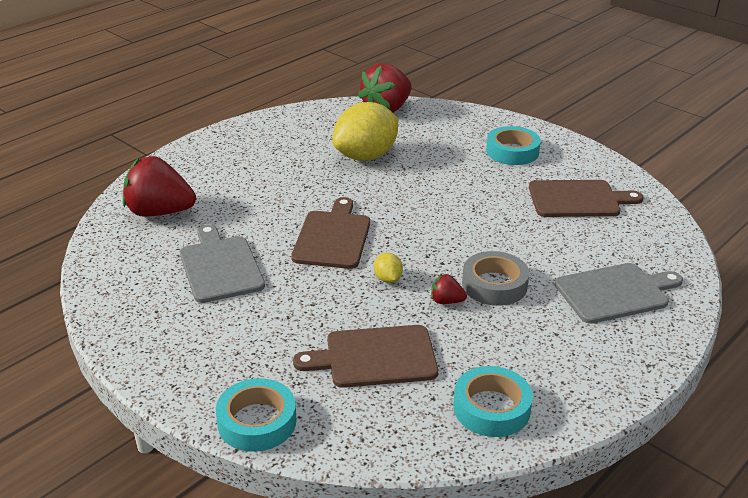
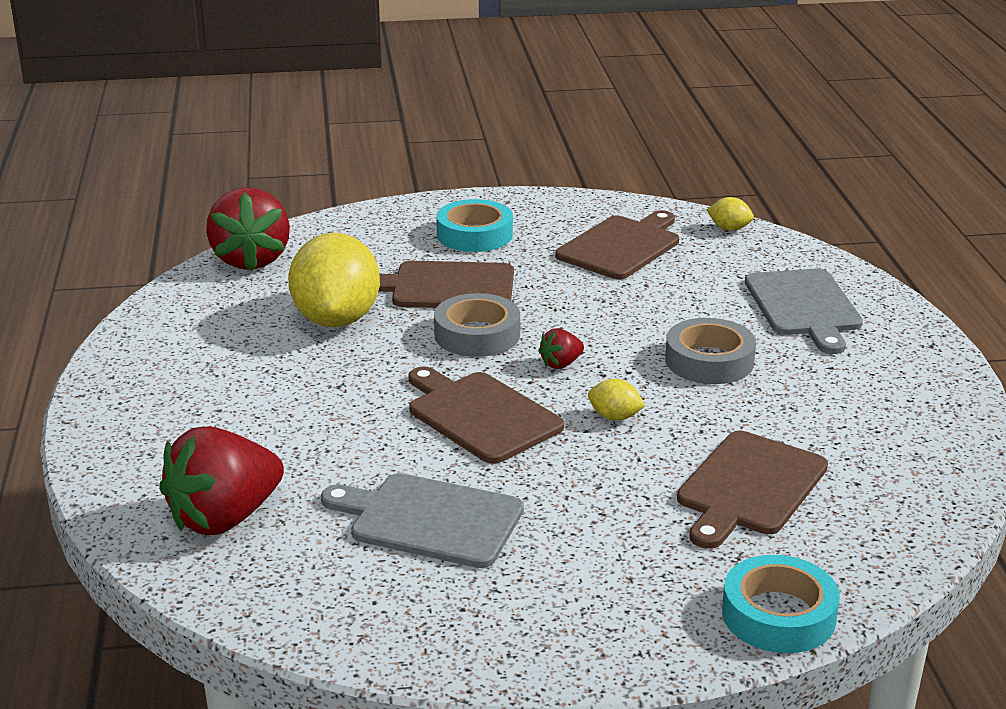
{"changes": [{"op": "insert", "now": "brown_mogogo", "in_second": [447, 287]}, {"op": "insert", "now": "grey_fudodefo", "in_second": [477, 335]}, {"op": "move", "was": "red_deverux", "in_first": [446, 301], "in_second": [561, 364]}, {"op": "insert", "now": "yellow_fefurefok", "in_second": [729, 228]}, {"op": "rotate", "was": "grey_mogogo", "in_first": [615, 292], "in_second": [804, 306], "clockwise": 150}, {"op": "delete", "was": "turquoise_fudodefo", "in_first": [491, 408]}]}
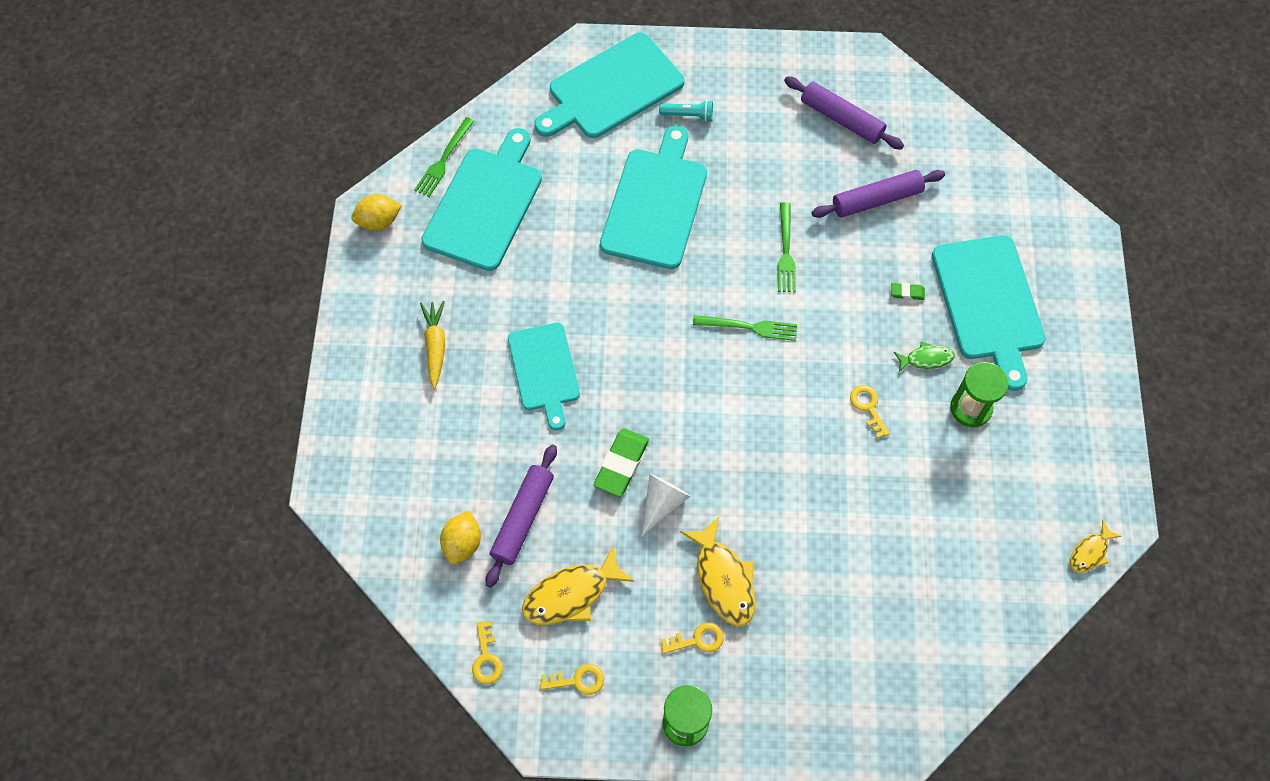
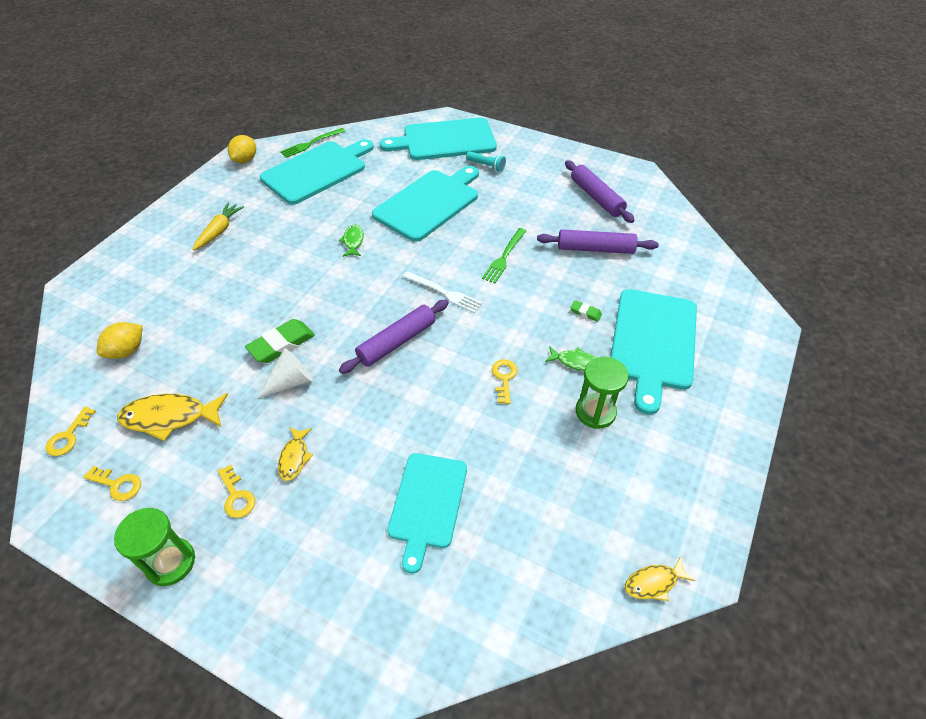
{"changes": [{"op": "rotate", "was": "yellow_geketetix", "in_first": [697, 640], "in_second": [236, 496], "clockwise": 45}, {"op": "rotate", "was": "yellow_fefurefok", "in_first": [379, 221], "in_second": [245, 160], "clockwise": -75}, {"op": "resize", "was": "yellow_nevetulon", "in_first": [723, 579], "in_second": [294, 457], "ratio": 0.56}, {"op": "insert", "now": "green_nevetulon", "in_second": [353, 241]}, {"op": "move", "was": "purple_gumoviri", "in_first": [523, 518], "in_second": [397, 342]}, {"op": "move", "was": "turquoise_mogogo", "in_first": [544, 370], "in_second": [427, 503]}, {"op": "recolor", "was": "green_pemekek", "now": "white_pemekek", "in_first": [749, 327], "in_second": [444, 293]}]}
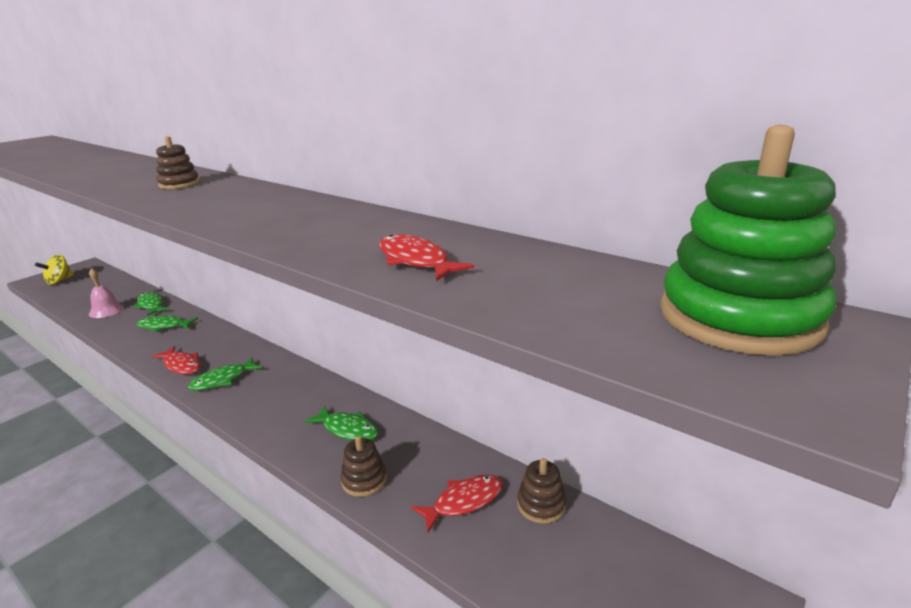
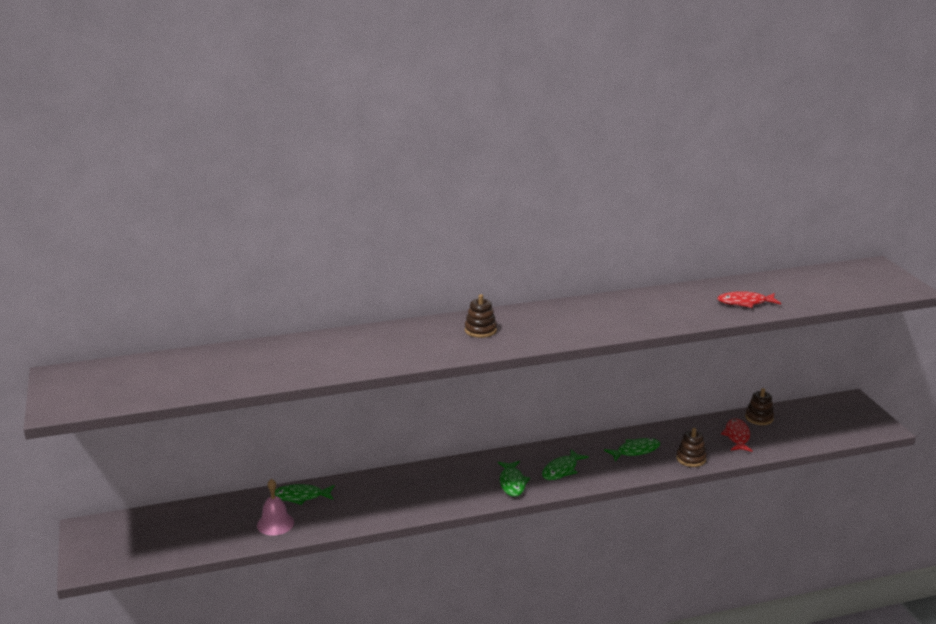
{"changes": [{"op": "move", "was": "green_nevetulon", "in_first": [164, 326], "in_second": [561, 470]}, {"op": "delete", "was": "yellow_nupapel", "in_first": [59, 281]}, {"op": "delete", "was": "red_nevetulon", "in_first": [181, 365]}, {"op": "delete", "was": "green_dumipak", "in_first": [738, 317]}]}
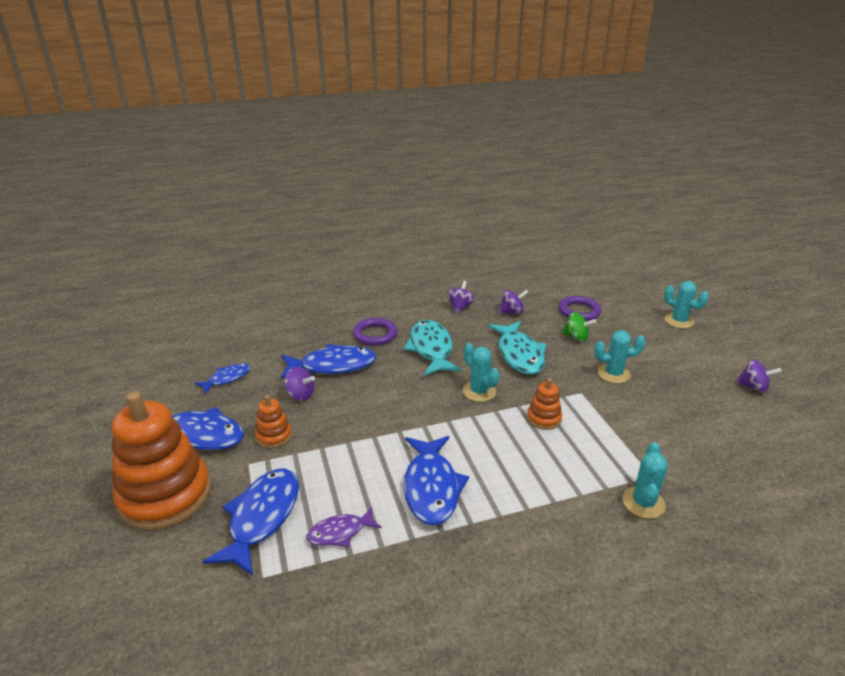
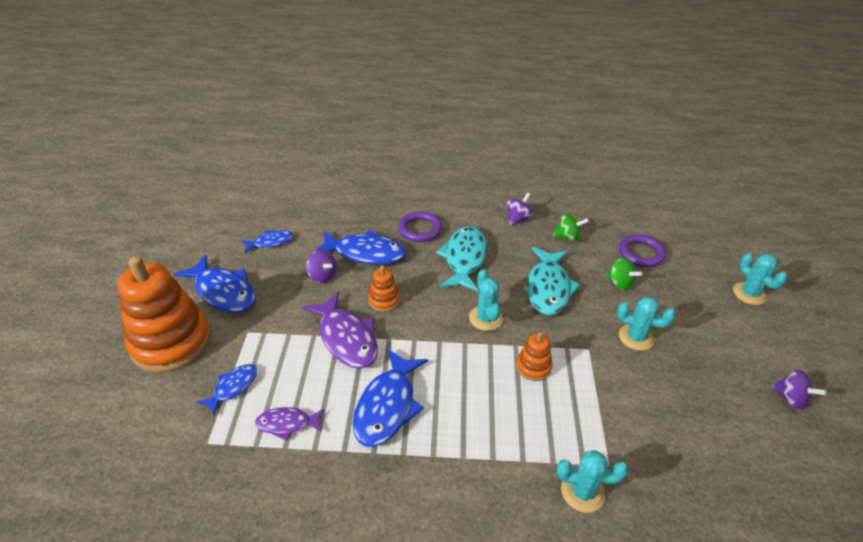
{"changes": [{"op": "resize", "was": "blue_nevetulon", "in_first": [262, 517], "in_second": [233, 387], "ratio": 0.56}, {"op": "insert", "now": "purple_nevetulon", "in_second": [346, 338]}, {"op": "move", "was": "orange_dumipak", "in_first": [274, 436], "in_second": [384, 300]}, {"op": "recolor", "was": "purple_nupapel", "now": "green_nupapel", "in_first": [512, 312], "in_second": [567, 237]}, {"op": "rotate", "was": "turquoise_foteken", "in_first": [643, 503], "in_second": [582, 492], "clockwise": 60}]}
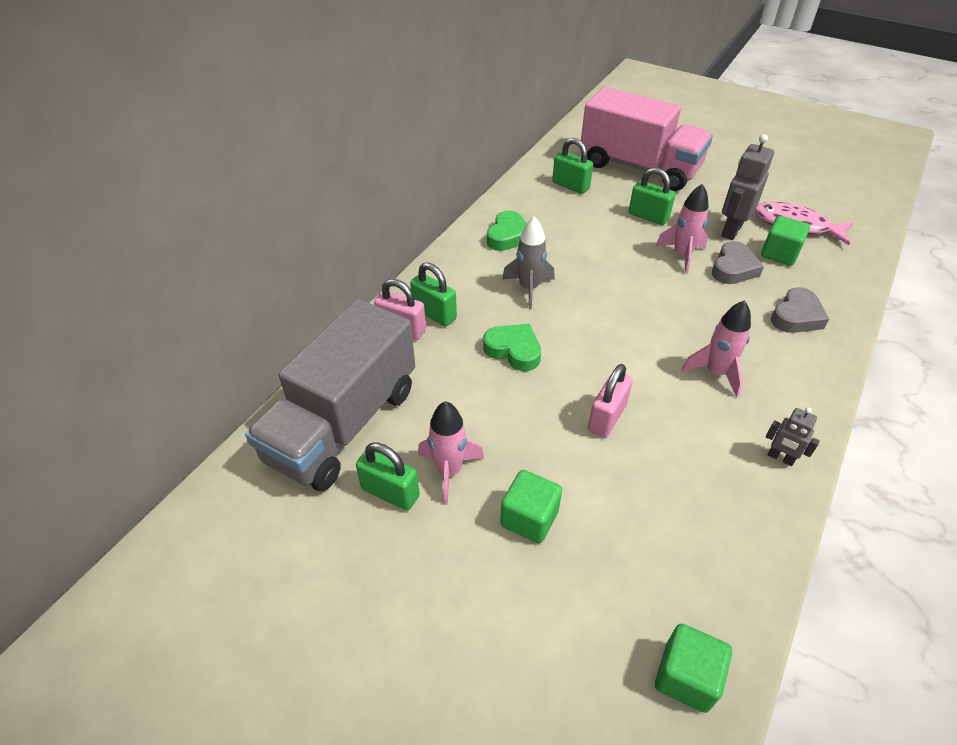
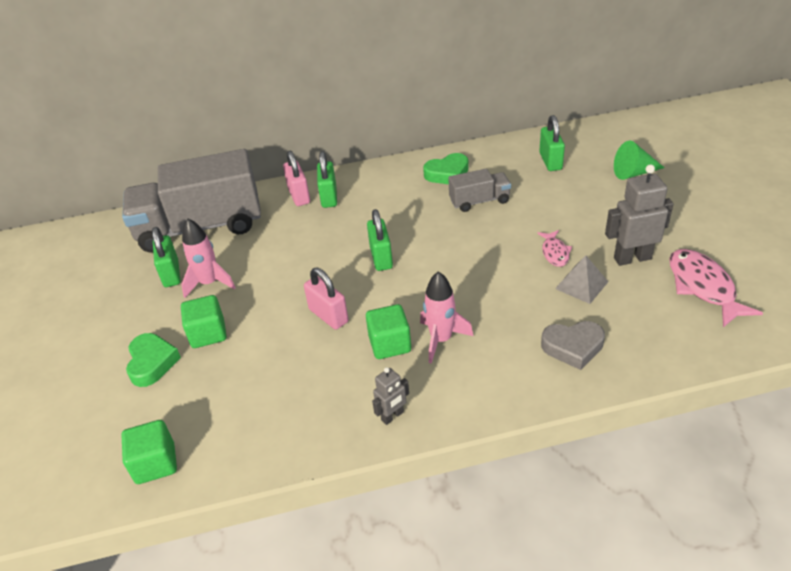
{"changes": [{"op": "move", "was": "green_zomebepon", "in_first": [513, 350], "in_second": [152, 363]}, {"op": "rotate", "was": "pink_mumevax", "in_first": [606, 417], "in_second": [328, 316], "clockwise": 60}, {"op": "move", "was": "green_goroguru", "in_first": [779, 254], "in_second": [390, 344]}, {"op": "move", "was": "green_mumevax", "in_first": [648, 216], "in_second": [381, 257]}, {"op": "rotate", "was": "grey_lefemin", "in_first": [780, 458], "in_second": [392, 416], "clockwise": -120}, {"op": "insert", "now": "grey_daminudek", "in_second": [479, 201]}, {"op": "replace", "was": "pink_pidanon", "now": "pink_nevetulon", "in_first": [682, 255], "in_second": [555, 253]}, {"op": "replace", "was": "grey_zomebepon", "now": "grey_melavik", "in_first": [733, 268], "in_second": [581, 285]}, {"op": "replace", "was": "pink_daminudek", "now": "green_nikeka", "in_first": [639, 167], "in_second": [633, 173]}, {"op": "delete", "was": "grey_pidanon", "in_first": [528, 288]}]}
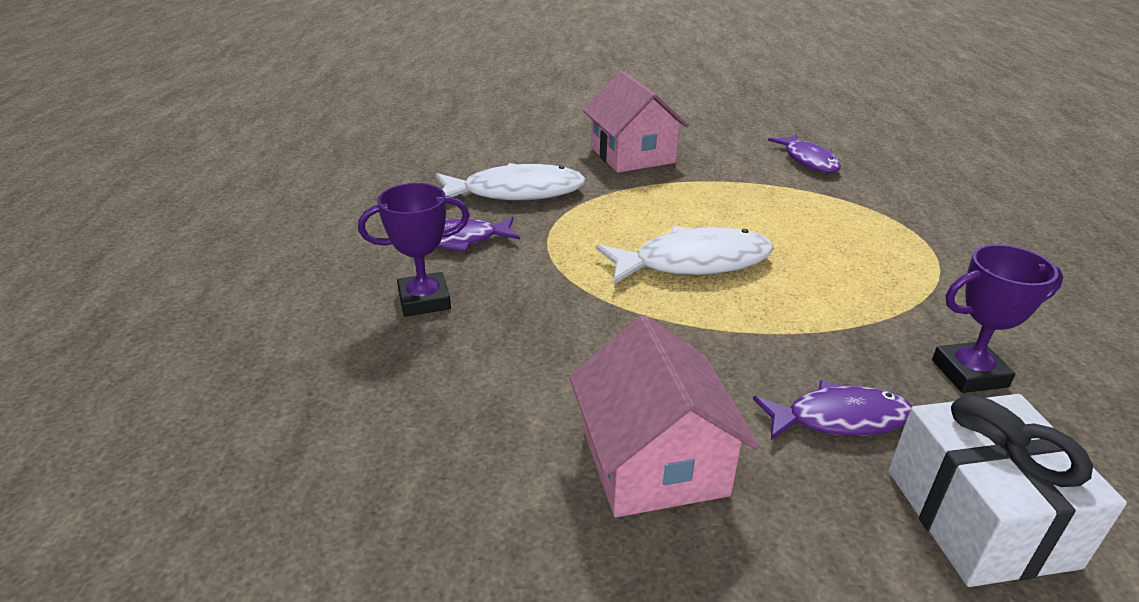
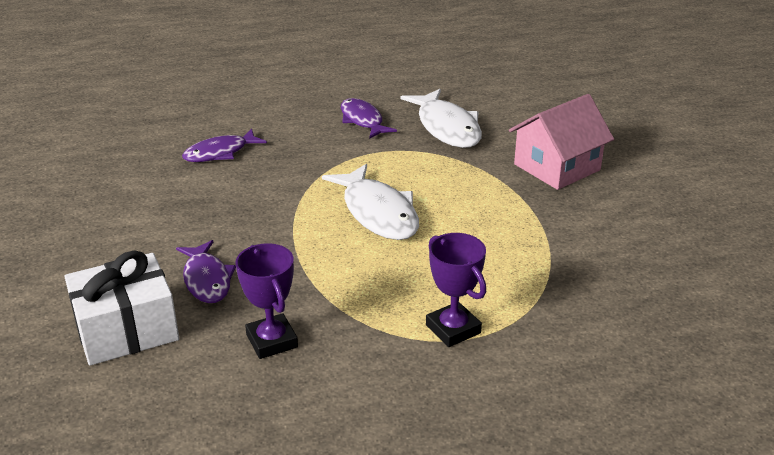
{"changes": [{"op": "move", "was": "purple_nevetulon", "in_first": [808, 161], "in_second": [220, 153]}, {"op": "move", "was": "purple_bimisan", "in_first": [424, 300], "in_second": [453, 329]}, {"op": "delete", "was": "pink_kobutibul", "in_first": [654, 462]}]}
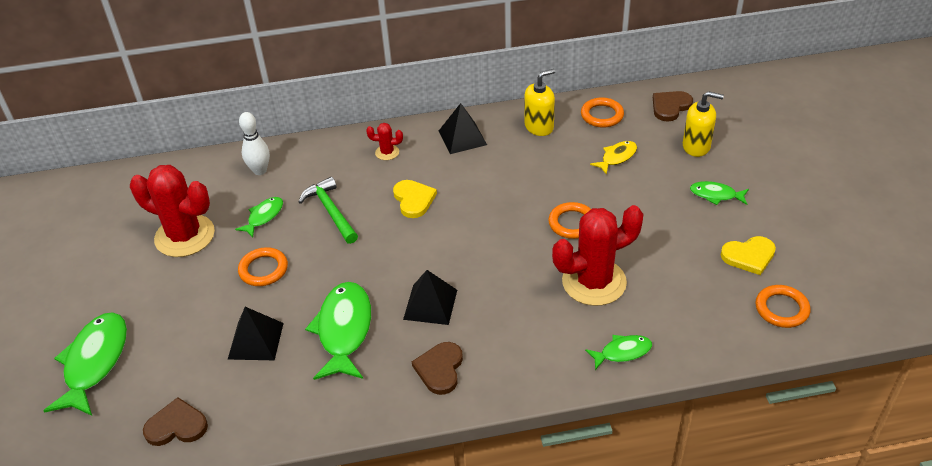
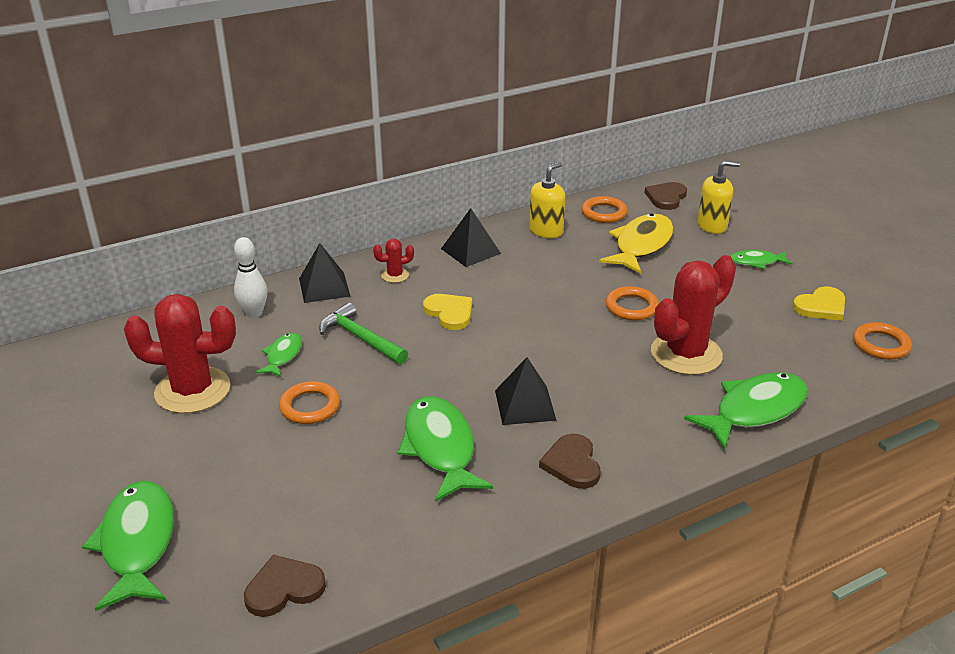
{"changes": [{"op": "move", "was": "black_melavik", "in_first": [255, 341], "in_second": [324, 287]}, {"op": "resize", "was": "yellow_nevetulon", "in_first": [617, 157], "in_second": [641, 245], "ratio": 1.88}, {"op": "resize", "was": "green_nevetulon", "in_first": [622, 352], "in_second": [754, 410], "ratio": 1.88}]}
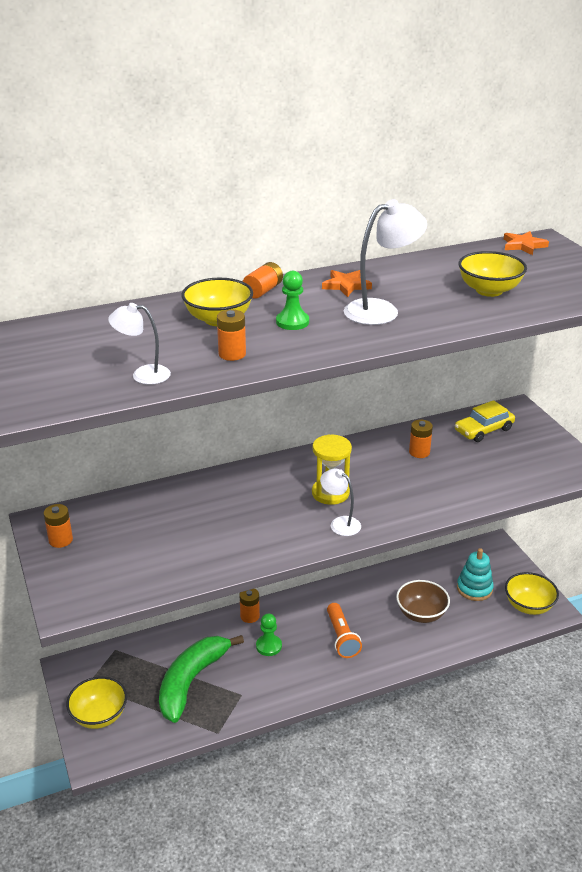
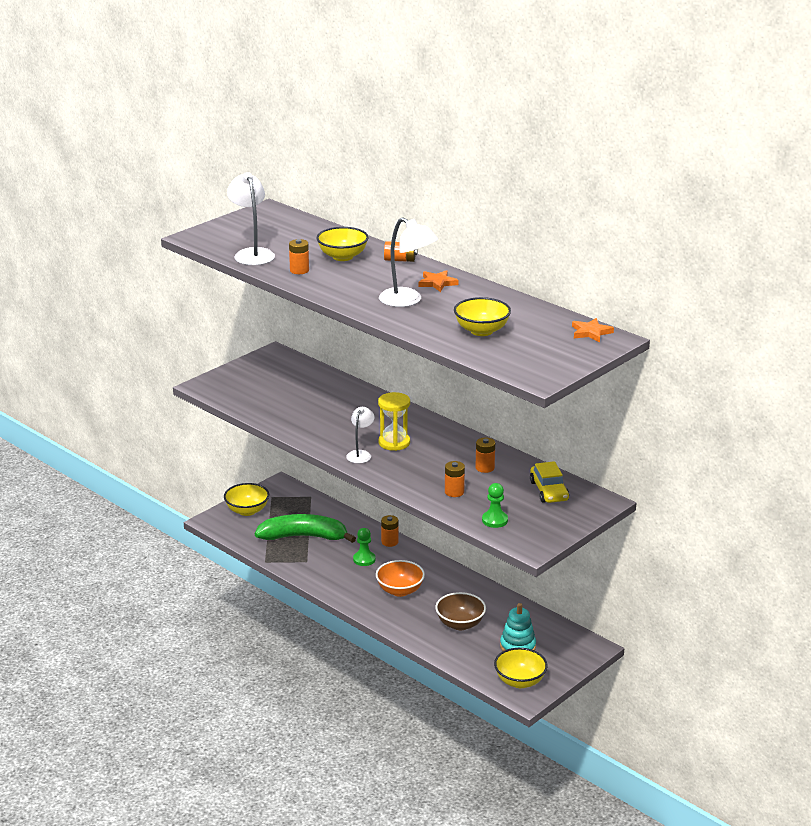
{"changes": [{"op": "resize", "was": "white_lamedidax", "in_first": [143, 374], "in_second": [252, 254], "ratio": 1.62}, {"op": "replace", "was": "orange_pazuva", "now": "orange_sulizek", "in_first": [341, 637], "in_second": [400, 590]}, {"op": "move", "was": "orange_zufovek", "in_first": [60, 540], "in_second": [454, 492]}, {"op": "move", "was": "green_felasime", "in_first": [292, 322], "in_second": [494, 520]}, {"op": "rotate", "was": "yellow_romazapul", "in_first": [483, 430], "in_second": [549, 491], "clockwise": -135}]}
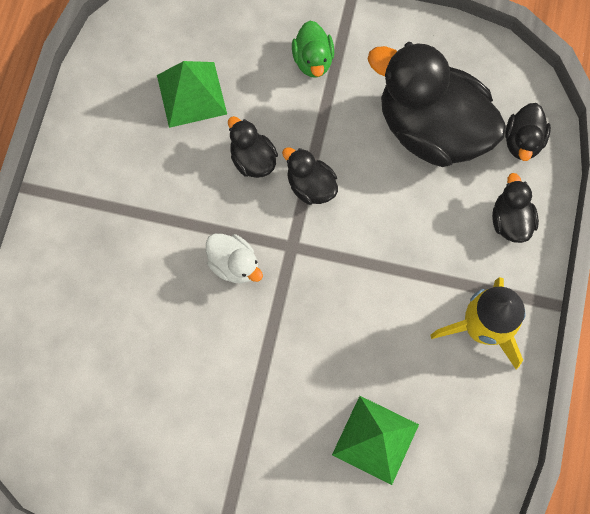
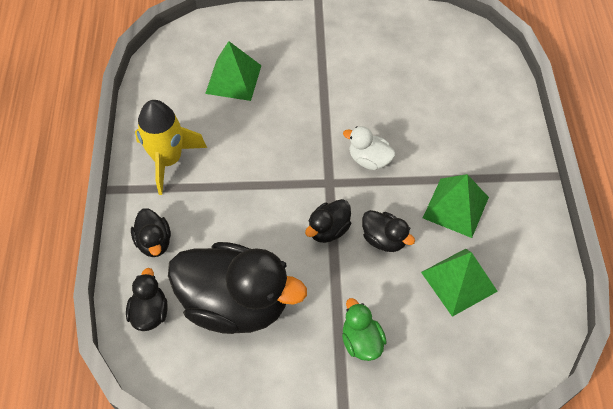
{"changes": [{"op": "rotate", "was": "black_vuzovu", "in_first": [310, 186], "in_second": [328, 230], "clockwise": 105}, {"op": "insert", "now": "green_melavik", "in_second": [455, 207]}]}
